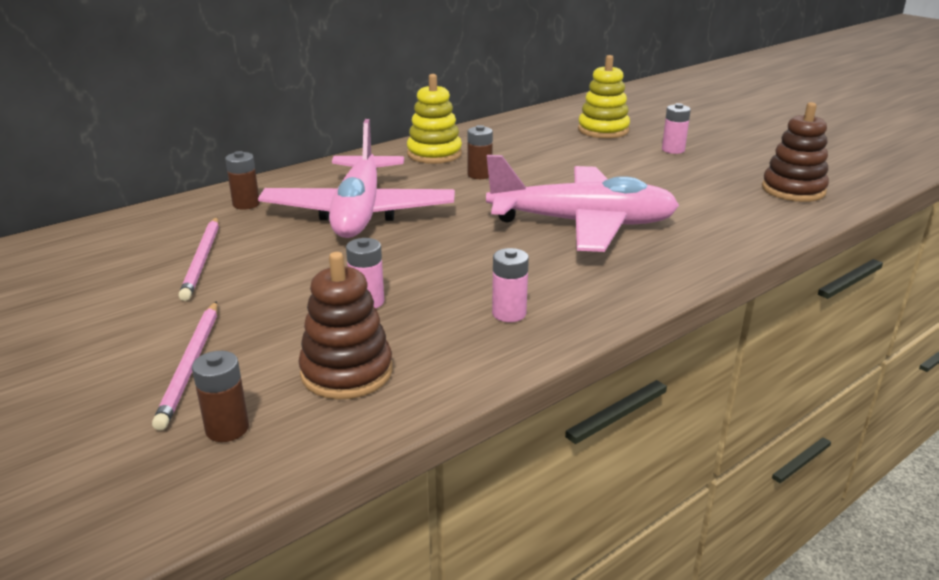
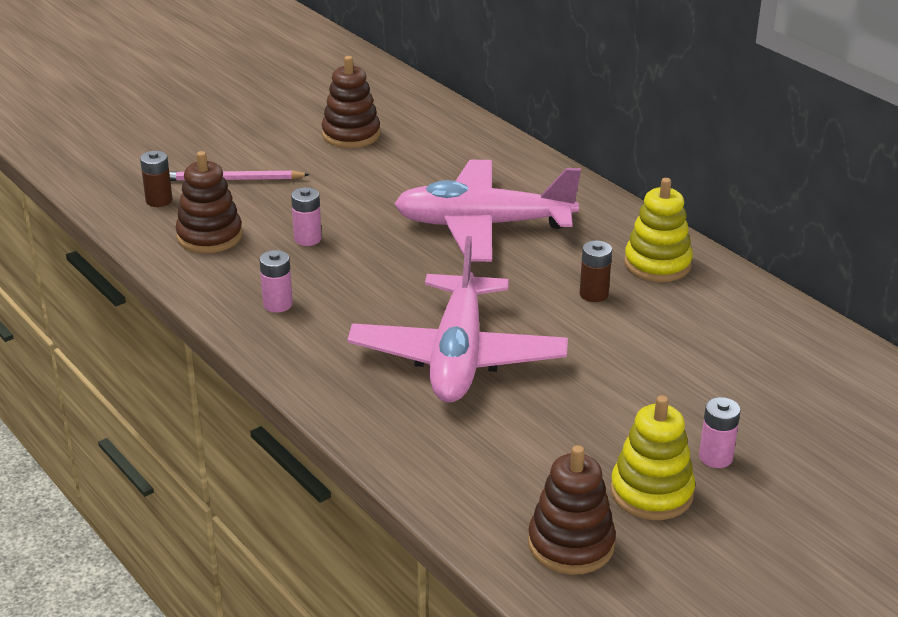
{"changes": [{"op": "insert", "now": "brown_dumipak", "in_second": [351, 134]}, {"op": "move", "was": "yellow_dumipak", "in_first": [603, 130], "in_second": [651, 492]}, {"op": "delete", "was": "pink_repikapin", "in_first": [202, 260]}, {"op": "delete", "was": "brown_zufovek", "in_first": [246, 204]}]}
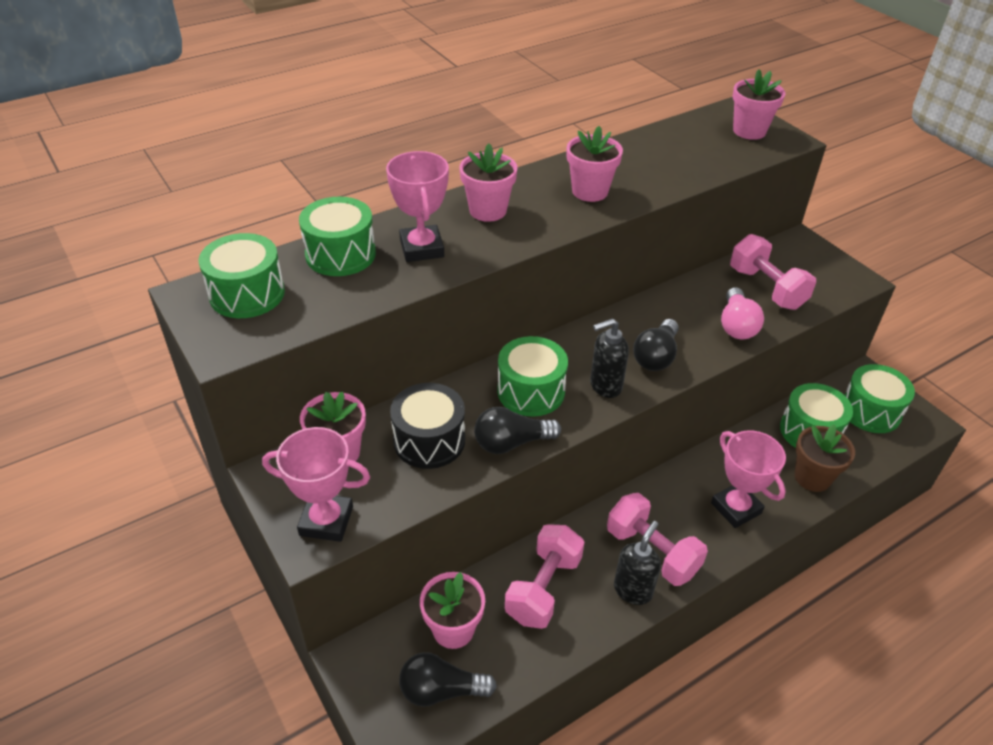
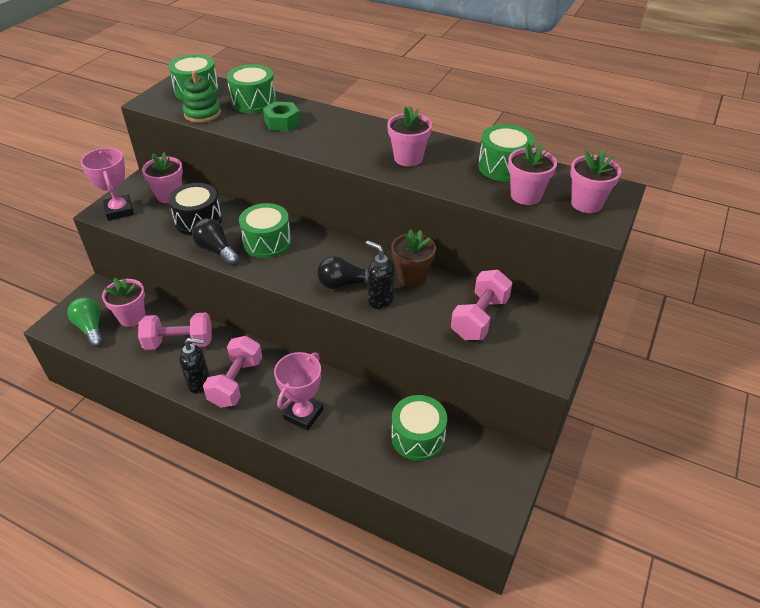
{"changes": [{"op": "recolor", "was": "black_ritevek", "now": "green_ritevek", "in_first": [441, 690], "in_second": [91, 328]}, {"op": "insert", "now": "green_dumipak", "in_second": [202, 114]}, {"op": "replace", "was": "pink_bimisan", "now": "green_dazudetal", "in_first": [422, 248], "in_second": [282, 122]}, {"op": "move", "was": "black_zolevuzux", "in_first": [605, 386], "in_second": [380, 299]}, {"op": "move", "was": "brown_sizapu", "in_first": [812, 477], "in_second": [412, 276]}, {"op": "move", "was": "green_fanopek", "in_first": [870, 411], "in_second": [503, 167]}, {"op": "move", "was": "pink_sizapu", "in_first": [488, 210], "in_second": [526, 196]}, {"op": "delete", "was": "pink_ritevek", "in_first": [736, 325]}]}
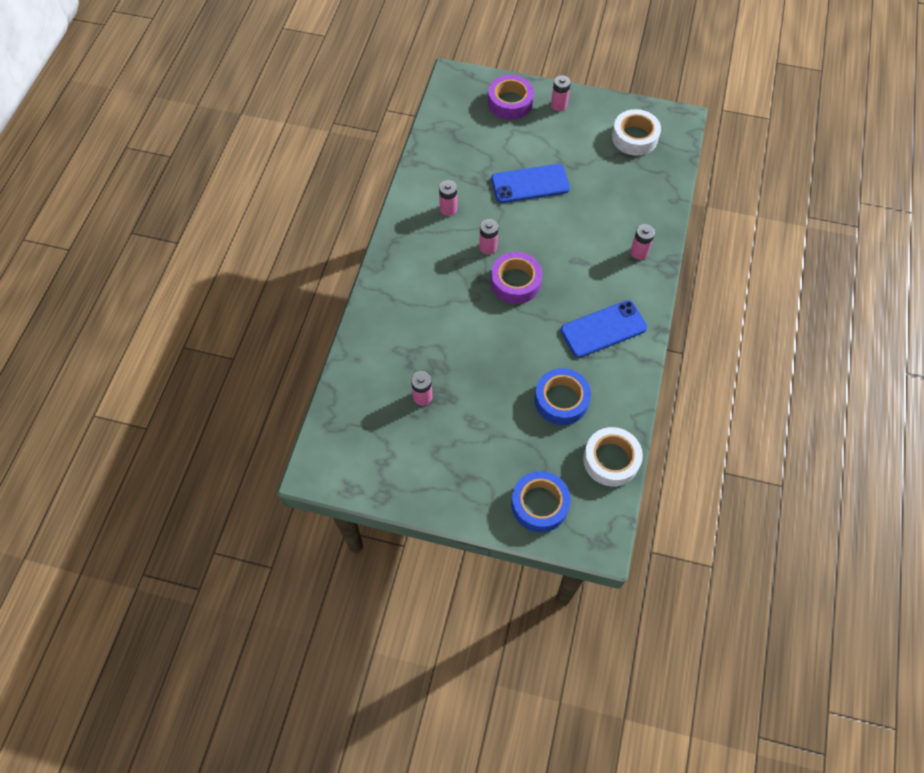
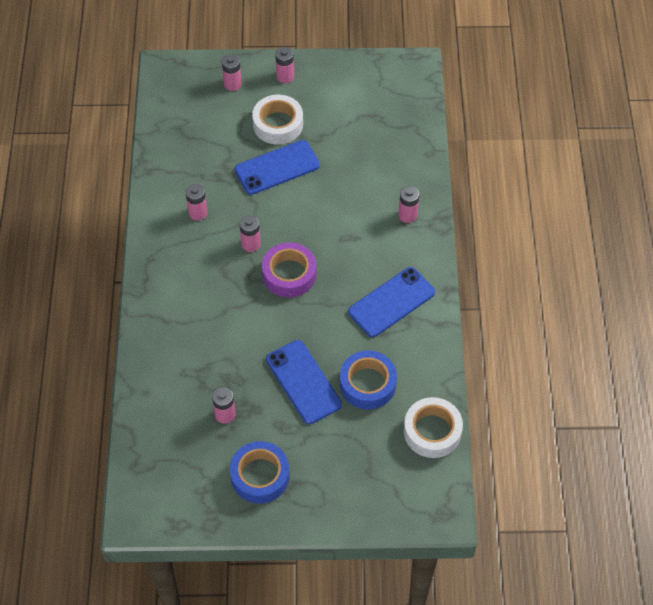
{"changes": [{"op": "replace", "was": "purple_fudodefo", "now": "pink_zufovek", "in_first": [510, 102], "in_second": [232, 84]}, {"op": "move", "was": "blue_fudodefo", "in_first": [539, 504], "in_second": [260, 476]}, {"op": "move", "was": "white_fudodefo", "in_first": [634, 137], "in_second": [278, 124]}, {"op": "insert", "now": "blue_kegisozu", "in_second": [303, 382]}]}
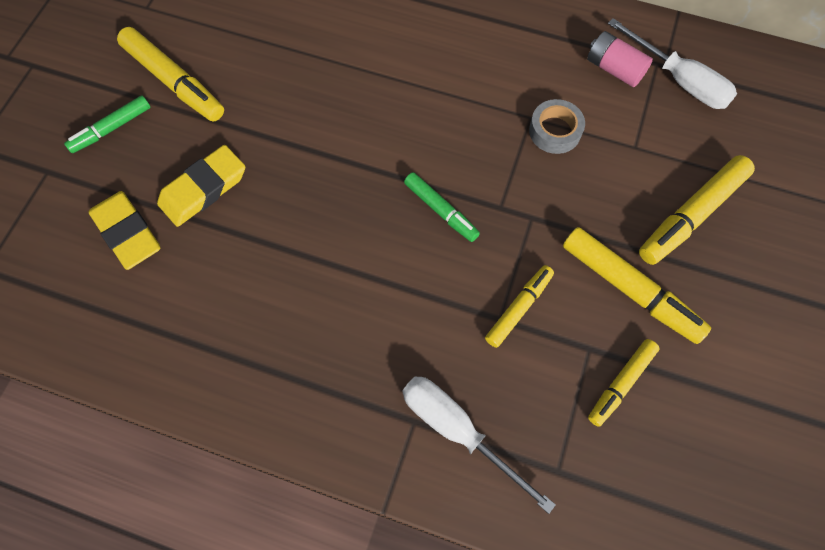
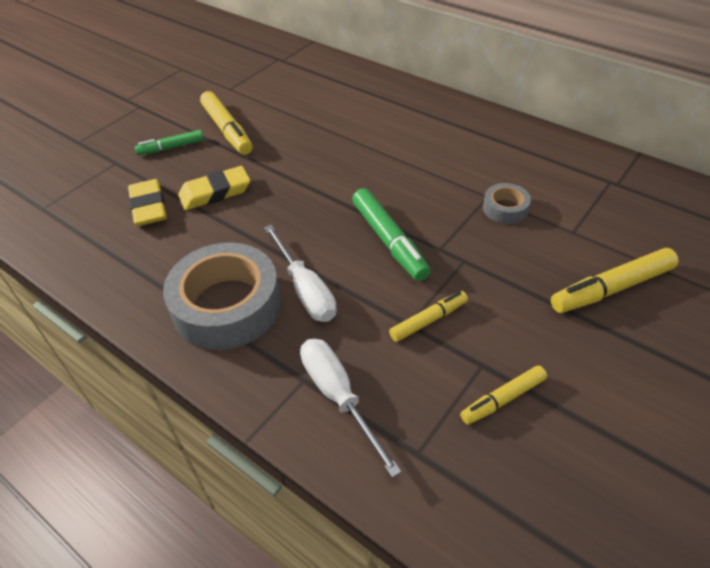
{"changes": [{"op": "insert", "now": "grey_fudodefo", "in_second": [227, 305]}, {"op": "move", "was": "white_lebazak", "in_first": [679, 80], "in_second": [305, 289]}, {"op": "resize", "was": "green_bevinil", "in_first": [440, 210], "in_second": [389, 240], "ratio": 1.62}, {"op": "delete", "was": "yellow_bevinil", "in_first": [629, 289]}, {"op": "delete", "was": "pink_zufovek", "in_first": [614, 69]}]}
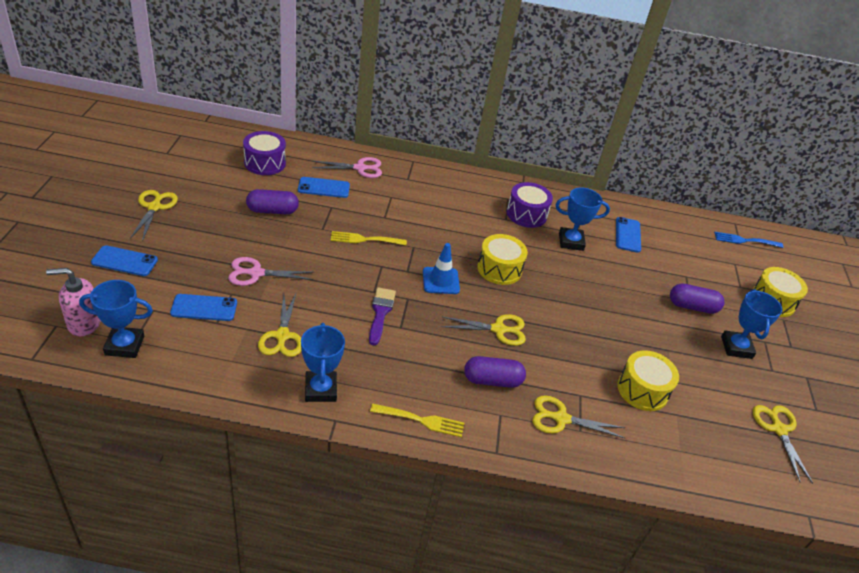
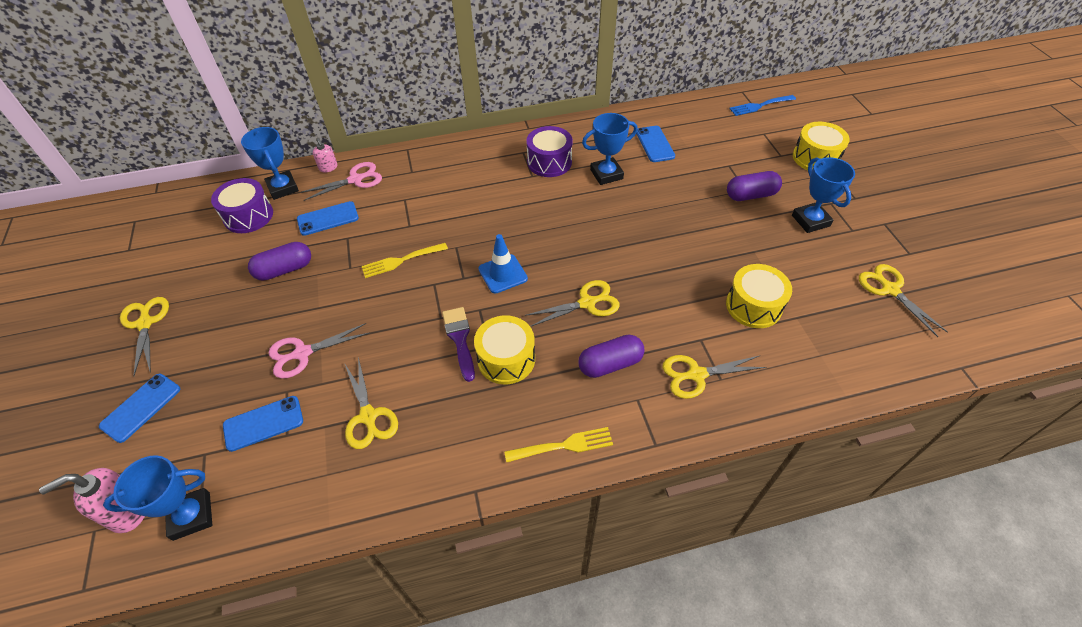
{"changes": [{"op": "rotate", "was": "blue_kegisozu", "in_first": [124, 261], "in_second": [141, 407], "clockwise": -45}, {"op": "move", "was": "blue_bimisan", "in_first": [320, 389], "in_second": [283, 188]}, {"op": "insert", "now": "pink_zolevuzux", "in_second": [328, 168]}, {"op": "move", "was": "yellow_fanopek", "in_first": [499, 269], "in_second": [506, 359]}]}
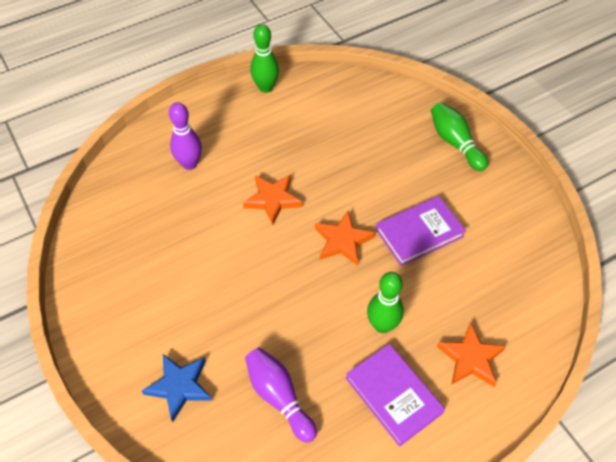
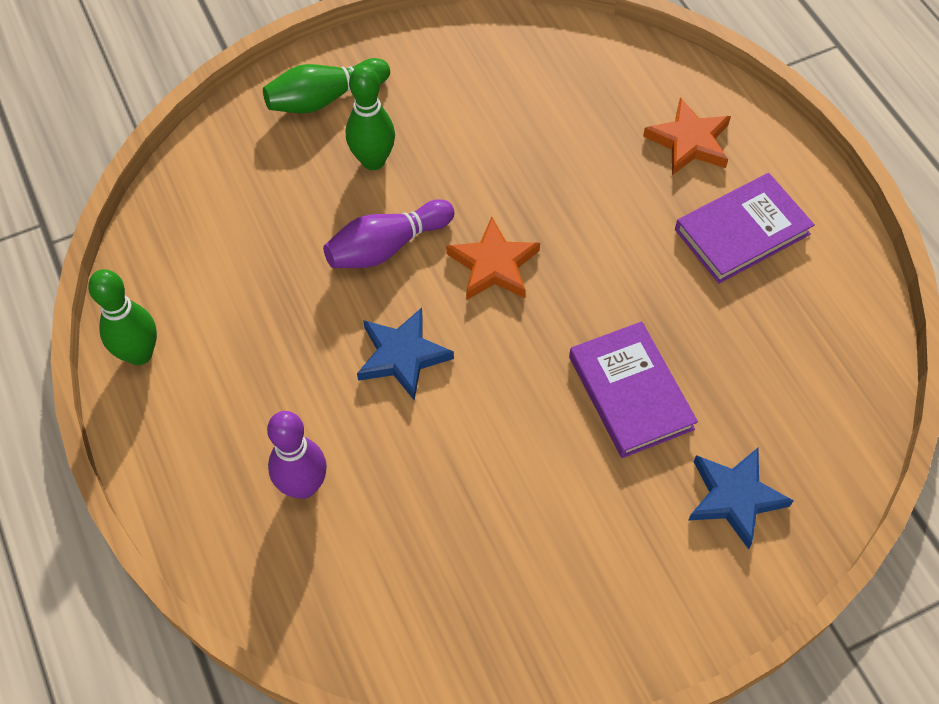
{"changes": [{"op": "move", "was": "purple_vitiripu", "in_first": [279, 397], "in_second": [386, 247]}, {"op": "move", "was": "green_vitiripu", "in_first": [382, 325], "in_second": [373, 161]}, {"op": "recolor", "was": "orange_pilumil", "now": "blue_pilumil", "in_first": [272, 199], "in_second": [402, 356]}, {"op": "move", "was": "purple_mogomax", "in_first": [419, 233], "in_second": [630, 392]}]}
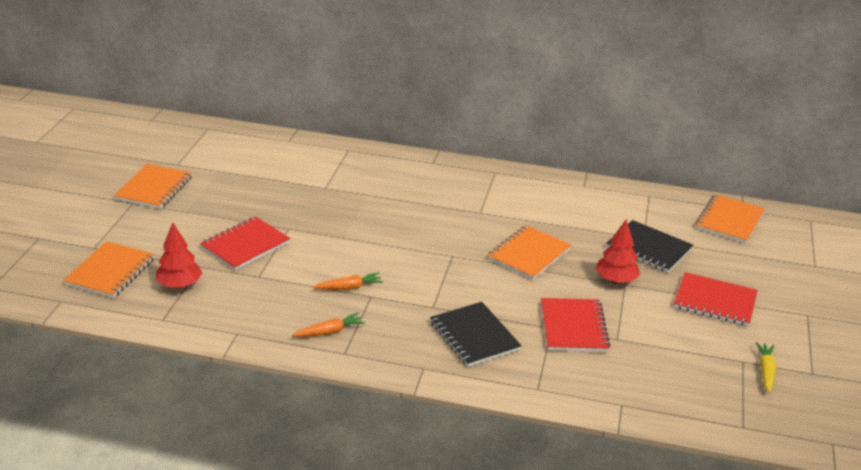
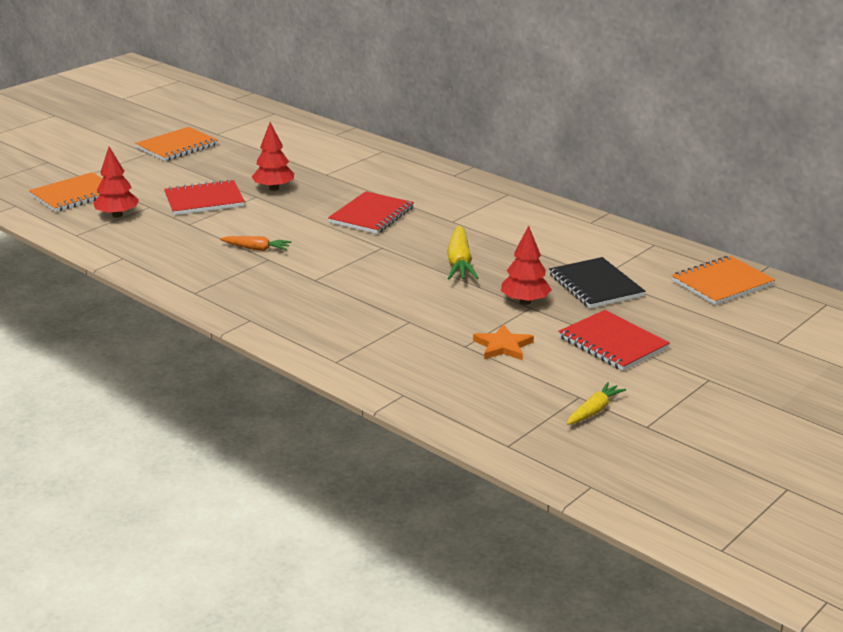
{"changes": [{"op": "insert", "now": "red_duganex", "in_second": [274, 188]}, {"op": "move", "was": "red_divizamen", "in_first": [573, 327], "in_second": [371, 215]}, {"op": "replace", "was": "orange_divizamen", "now": "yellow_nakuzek", "in_first": [529, 254], "in_second": [459, 262]}, {"op": "insert", "now": "orange_pilumil", "in_second": [503, 346]}, {"op": "delete", "was": "orange_nakuzek", "in_first": [330, 332]}, {"op": "delete", "was": "black_divizamen", "in_first": [474, 336]}]}
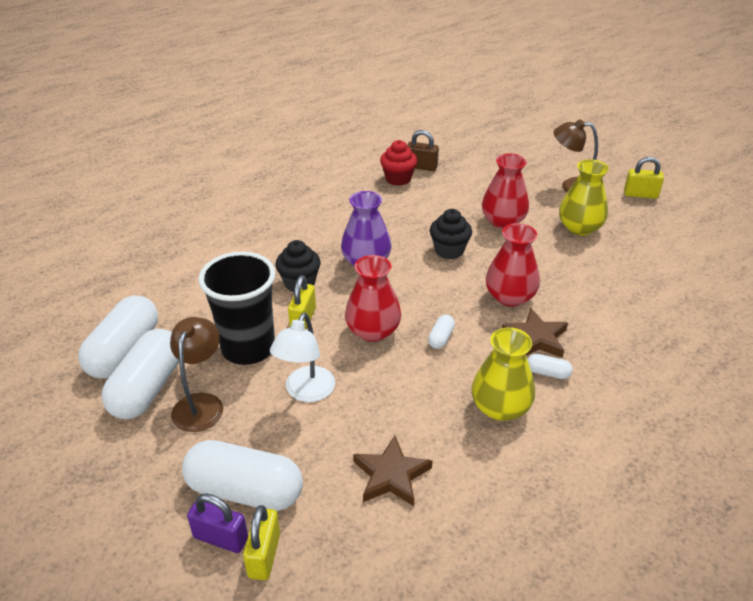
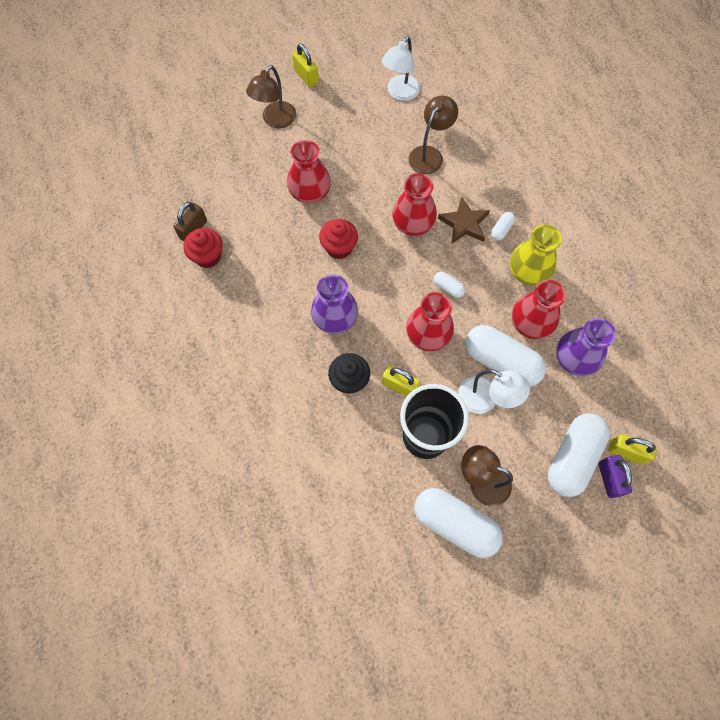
{"changes": [{"op": "rotate", "was": "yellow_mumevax", "in_first": [640, 194], "in_second": [306, 76], "clockwise": -60}, {"op": "recolor", "was": "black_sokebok", "now": "red_sokebok", "in_first": [449, 250], "in_second": [339, 248]}, {"op": "insert", "now": "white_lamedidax", "in_second": [400, 93]}, {"op": "insert", "now": "brown_lamedidax", "in_second": [429, 154]}, {"op": "move", "was": "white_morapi", "in_first": [124, 351], "in_second": [501, 361]}, {"op": "insert", "now": "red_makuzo", "in_second": [530, 323]}, {"op": "replace", "was": "brown_pilumil", "now": "purple_makuzo", "in_first": [391, 475], "in_second": [574, 358]}, {"op": "rotate", "was": "purple_mumevax", "in_first": [221, 538], "in_second": [609, 479], "clockwise": -45}, {"op": "delete", "was": "yellow_makuzo", "in_first": [579, 228]}]}
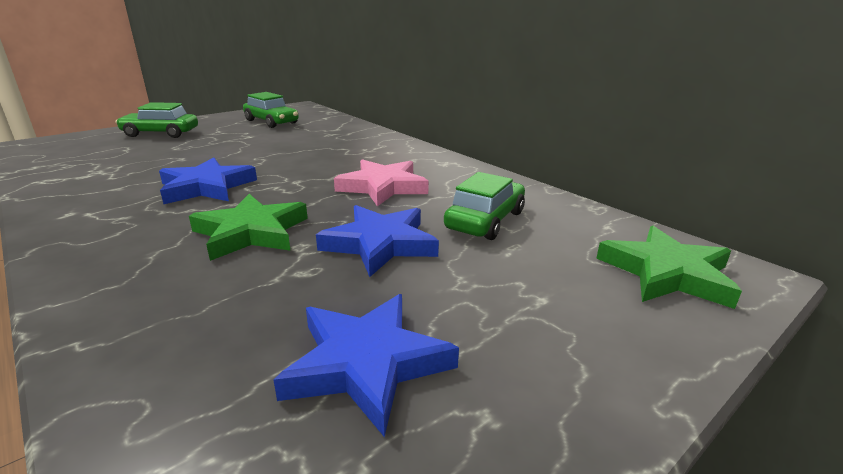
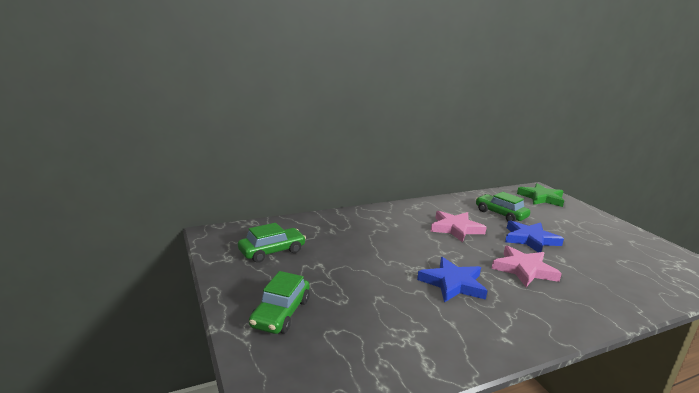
{"changes": [{"op": "recolor", "was": "green_pilumil", "now": "pink_pilumil", "in_first": [251, 232], "in_second": [524, 269]}, {"op": "delete", "was": "blue_pilumil", "in_first": [366, 363]}]}
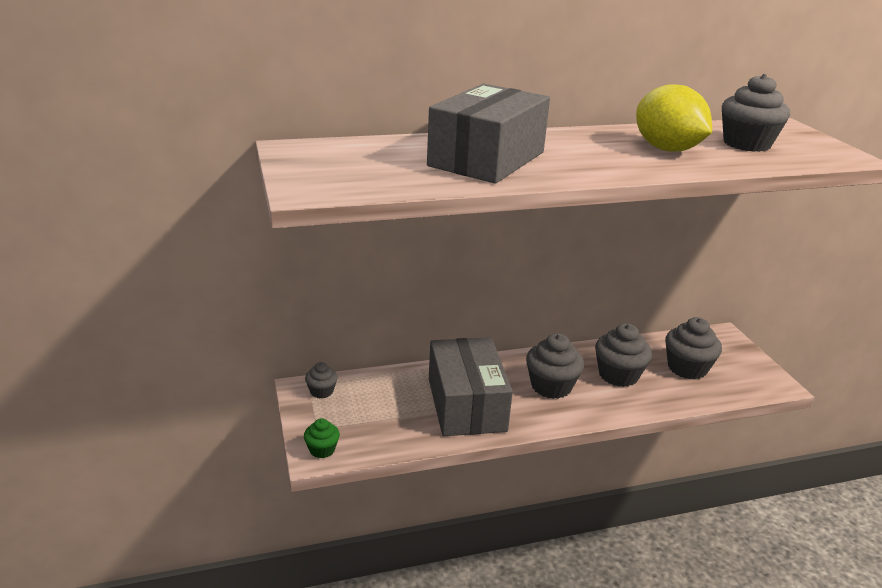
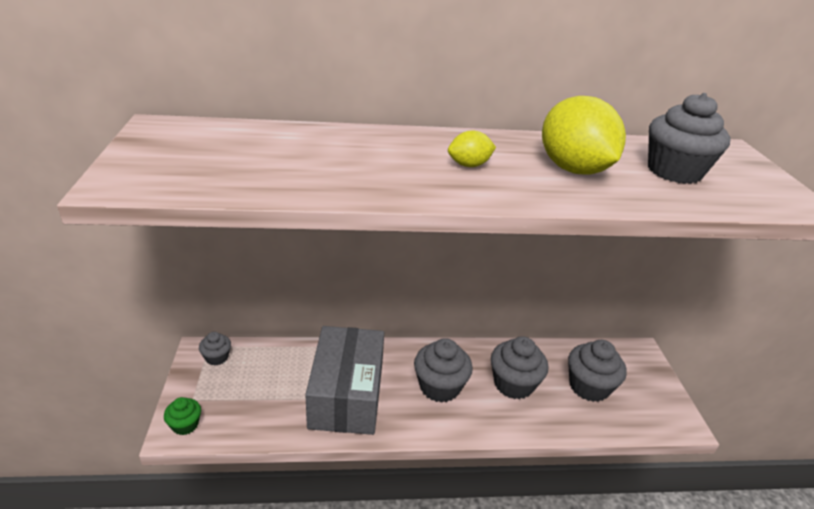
{"changes": [{"op": "insert", "now": "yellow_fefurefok", "in_second": [469, 165]}, {"op": "delete", "was": "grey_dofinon", "in_first": [486, 159]}]}
